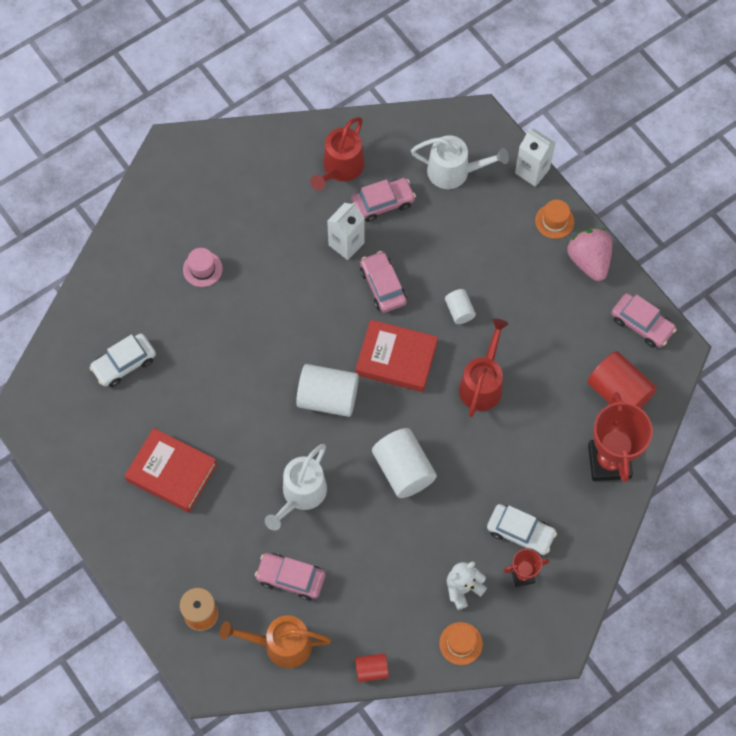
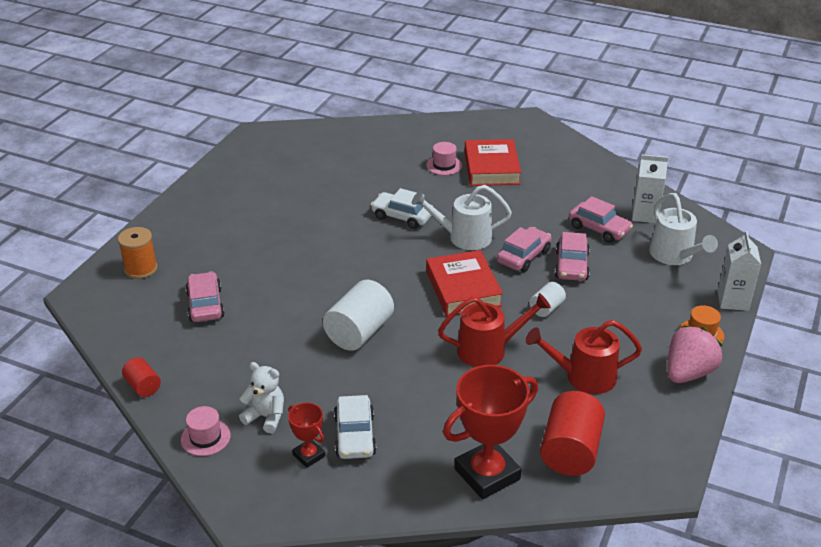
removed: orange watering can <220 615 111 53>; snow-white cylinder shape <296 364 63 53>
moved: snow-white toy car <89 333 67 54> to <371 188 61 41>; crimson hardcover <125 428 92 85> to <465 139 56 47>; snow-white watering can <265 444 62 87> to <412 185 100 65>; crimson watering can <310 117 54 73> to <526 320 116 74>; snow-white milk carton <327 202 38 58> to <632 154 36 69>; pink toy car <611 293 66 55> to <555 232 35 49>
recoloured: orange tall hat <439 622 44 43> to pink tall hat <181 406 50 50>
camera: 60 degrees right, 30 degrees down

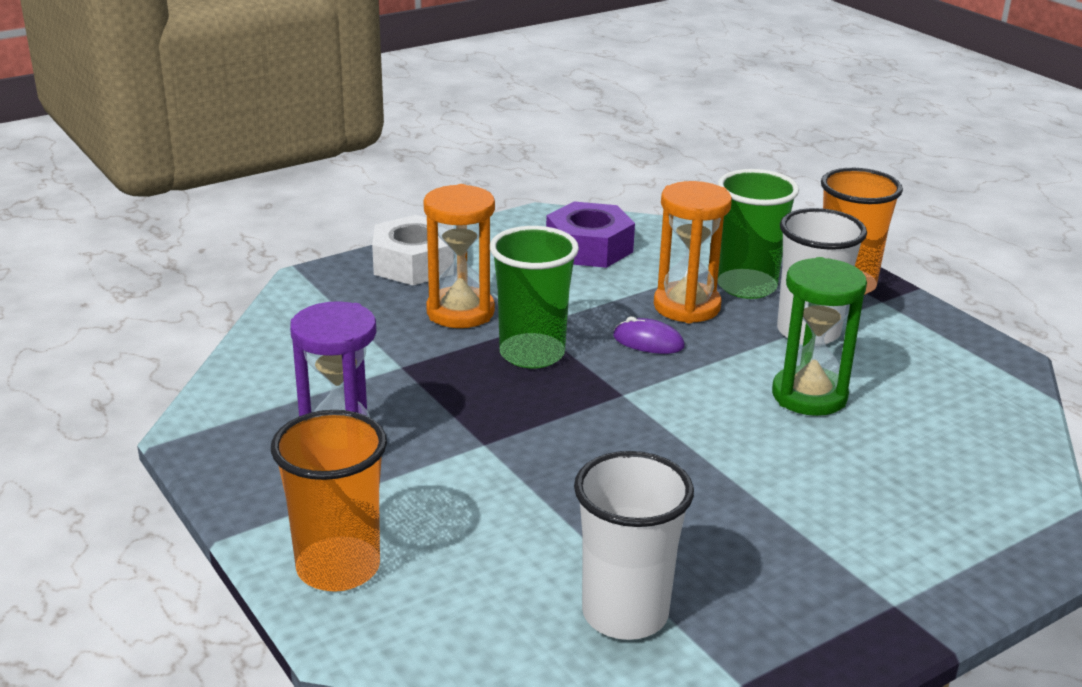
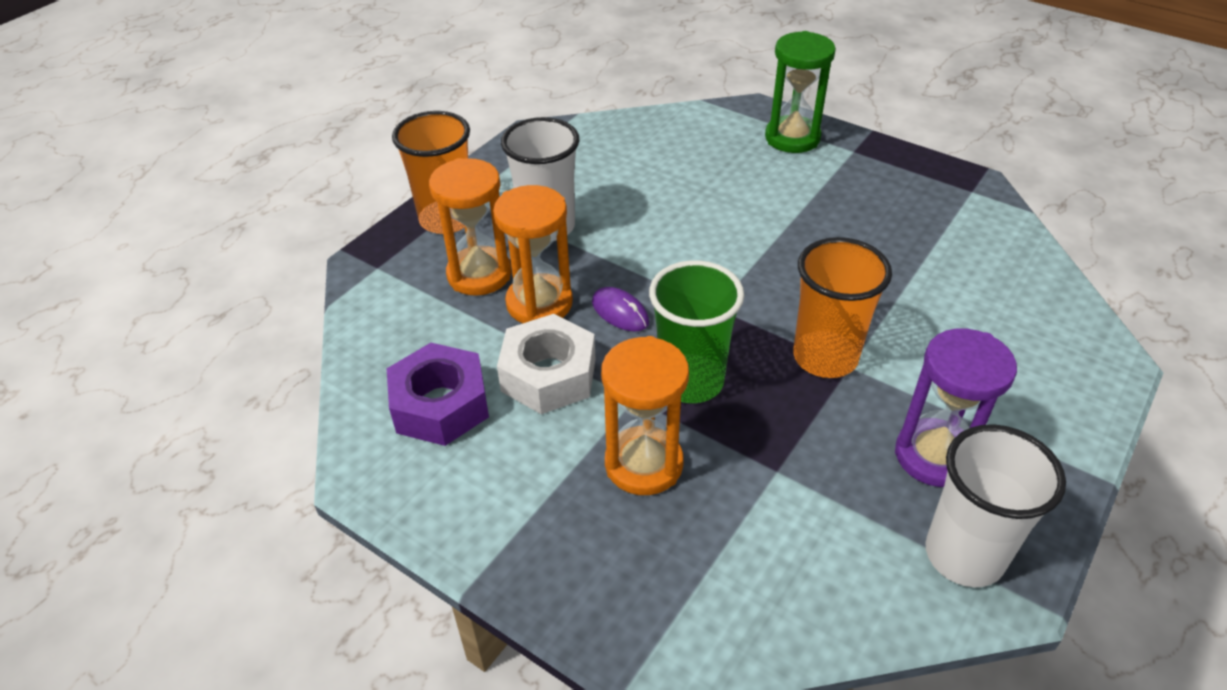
moved: orange beaker <271 410 116 182> to <793 237 99 141>; snow-white hex nut <372 215 82 70> to <497 314 99 100>; snow-white beaker <574 451 120 189> to <925 424 141 163>; leaf-green hourglass <772 257 95 159> to <765 31 71 122>
replaced: leaf-green beaker <718 169 81 130> to orange hourglass <429 158 82 138>
turned: royal purple computer mouse <613 316 71 38> = <592 287 57 45> 45 degrees counterclockwise
camera: 110 degrees left, 15 degrees up

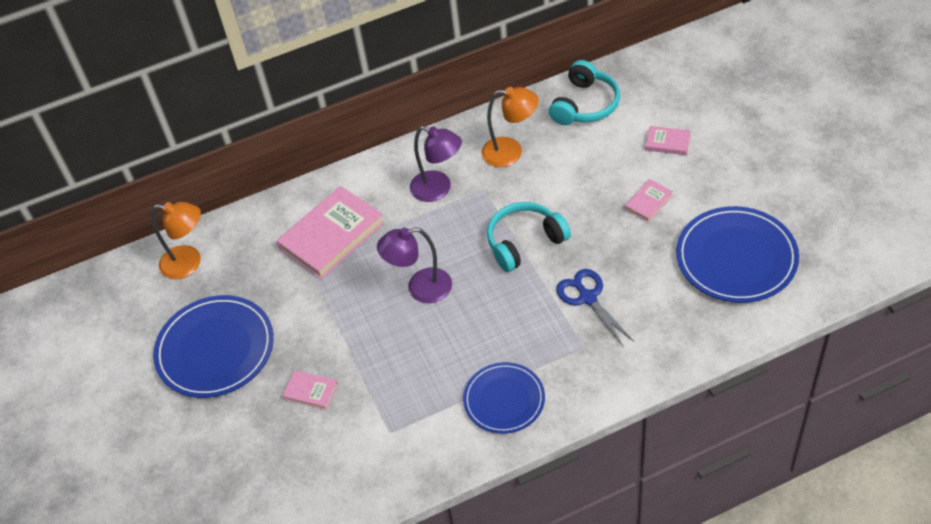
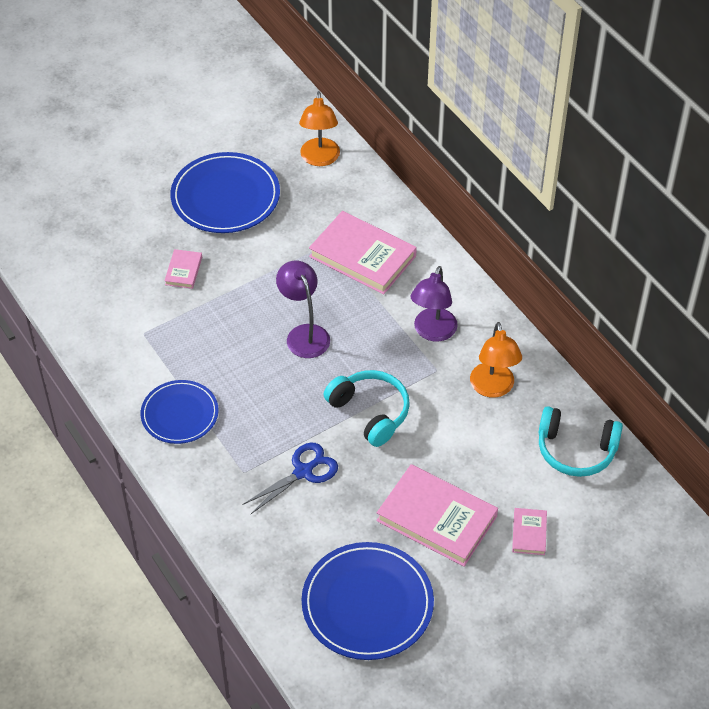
resized: pink hardcover <625 179 48 44> = <376 464 122 103> x2.12
camera: 75 degrees right, 0 degrees up

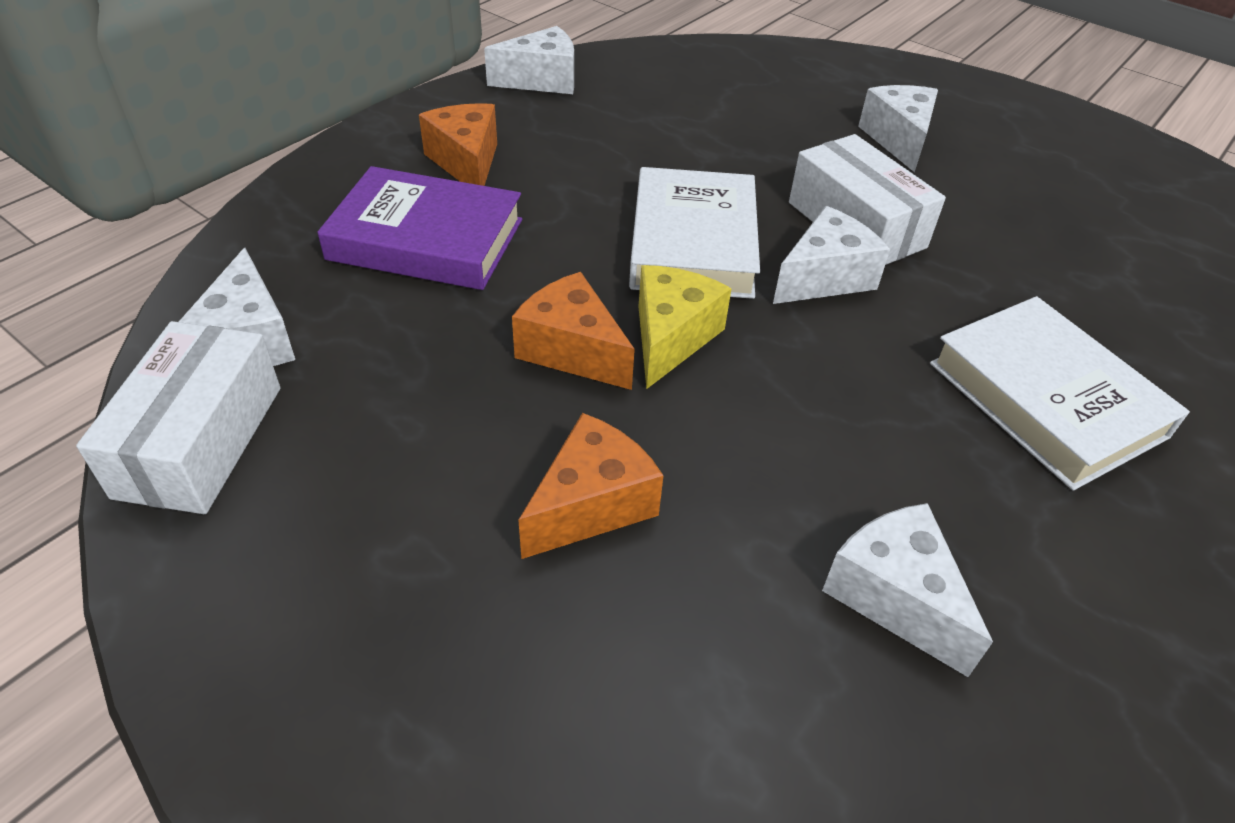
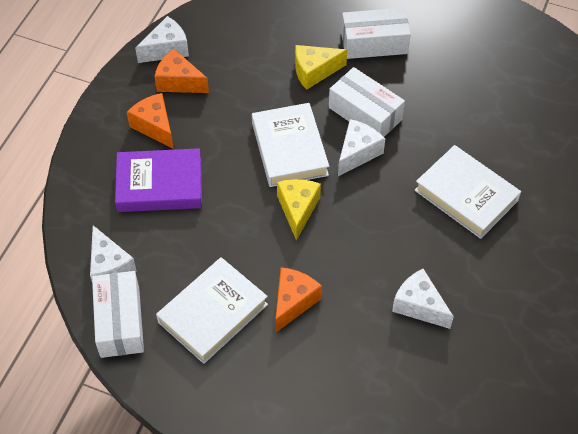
added: snow-white hardcover <156 257 112 107>; yellow cheese wedge <295 45 52 45>
moved: orange cheese wedge <512 272 123 118> to <154 49 55 44>
replaced: snow-white cheese wedge <858 85 80 87> to snow-white parcel <341 8 70 51>
camera: 15 degrees left, 10 degrees up

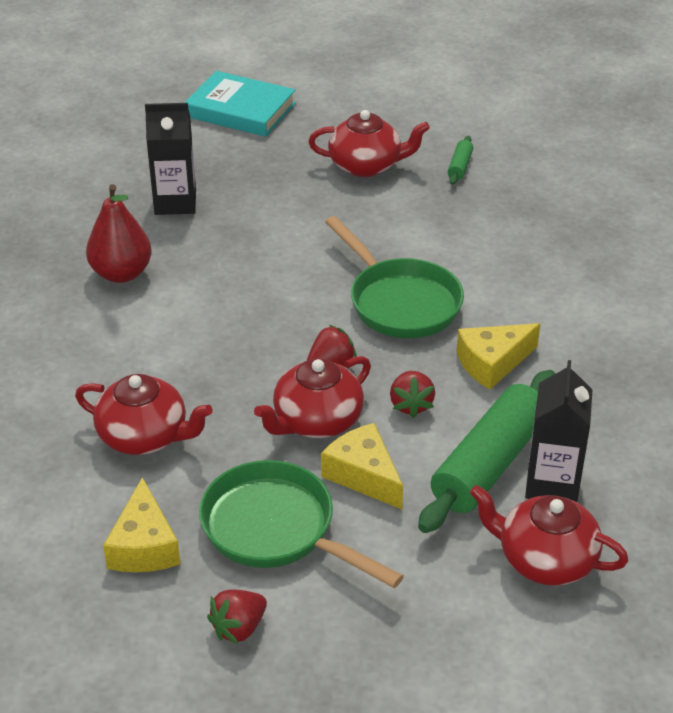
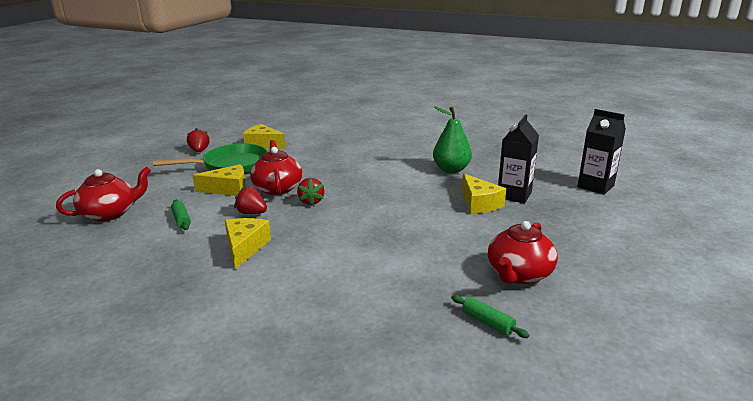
removed: crimson tea pot <75 374 138 81>; aqua hardcover <184 71 112 66>; leaf-green frying pan <325 216 139 122>
added: yellow cheese wedge <462 174 44 40>
moved: ebony milk carton <525 360 68 142> to <577 109 49 86>
recoloured: crimson toy pear <86 184 66 99> to leaf-green toy pear <433 106 39 67>
resized: leaf-green rolling pin <418 370 137 163> = <171 200 20 30> x0.43
camera: 120 degrees right, 15 degrees down

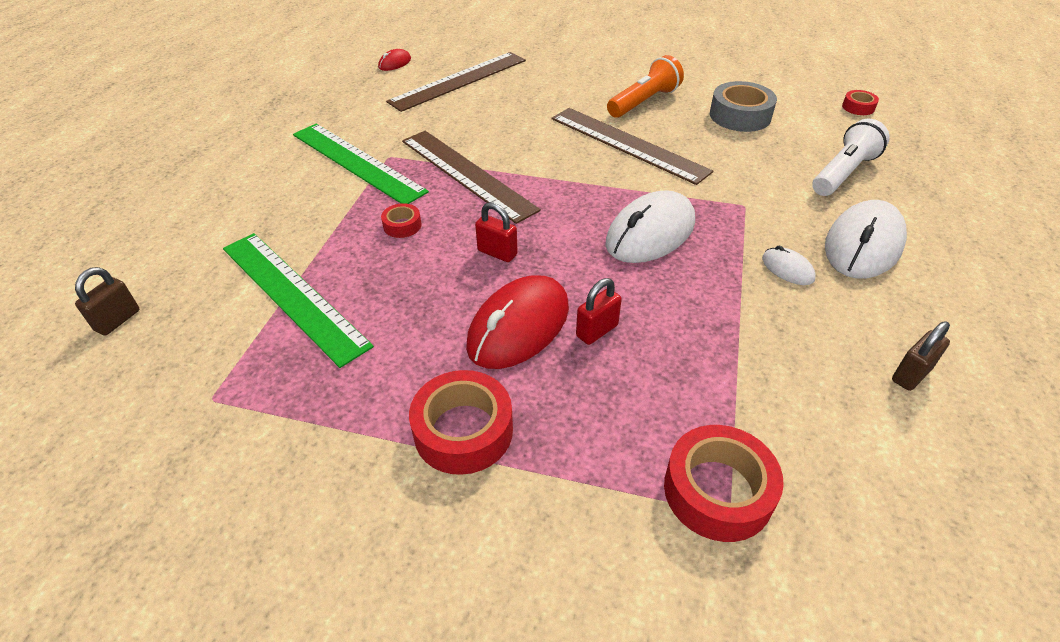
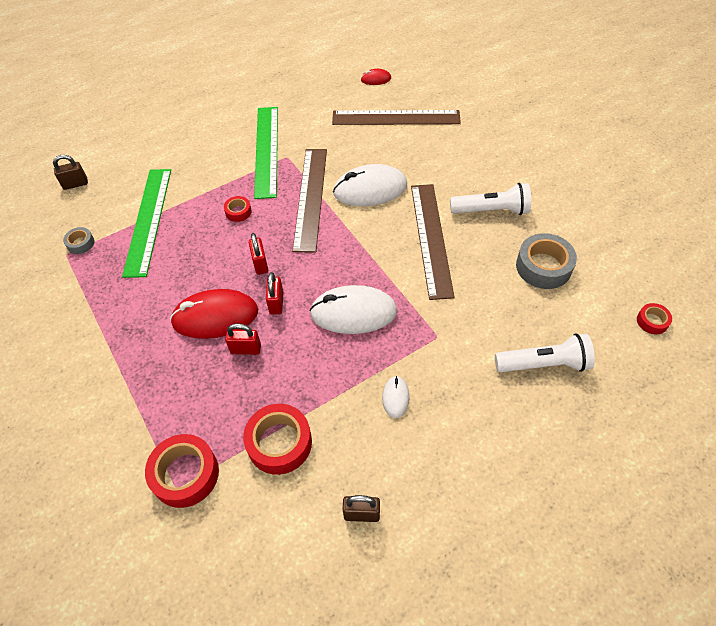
added: grey sticky tape <63 227 32 27>; crimson small lock <266 272 17 43>
moved: crimson sticky tape <409 370 104 105> to <243 404 69 71>; snow-white computer mouse <825 200 82 79> to <333 164 74 42>
recoloured: orange flashlight <607 55 77 63> to snow-white flashlight <450 183 81 32>
camera: 45 degrees right, 10 degrees up

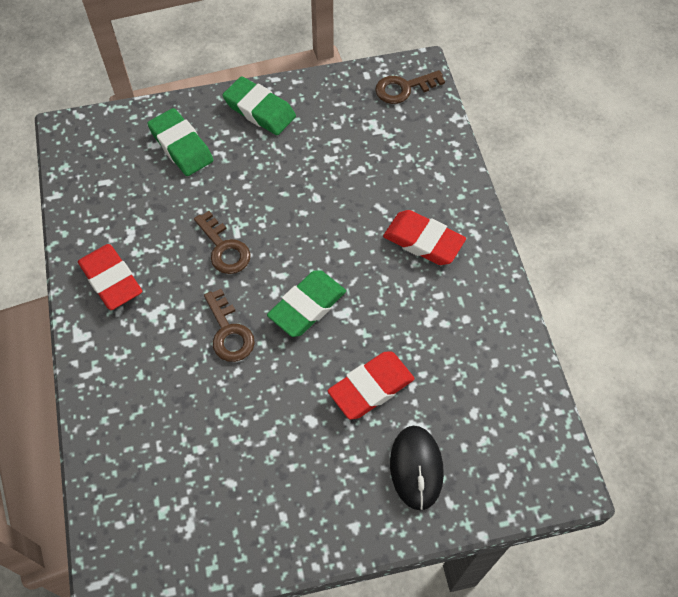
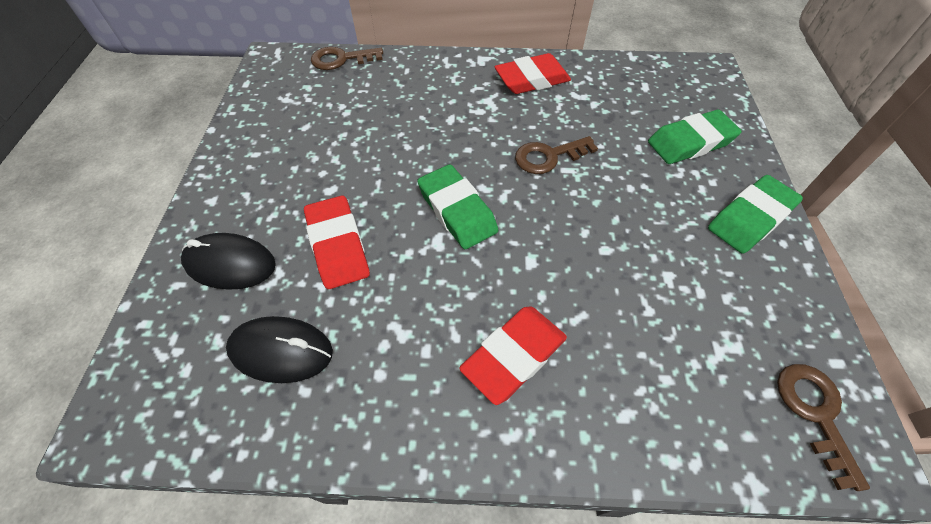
added: ebony computer mouse <226 316 107 67>
moved: brown door key <204 289 51 73> to <311 47 72 23>
camera: 105 degrees right, 5 degrees down

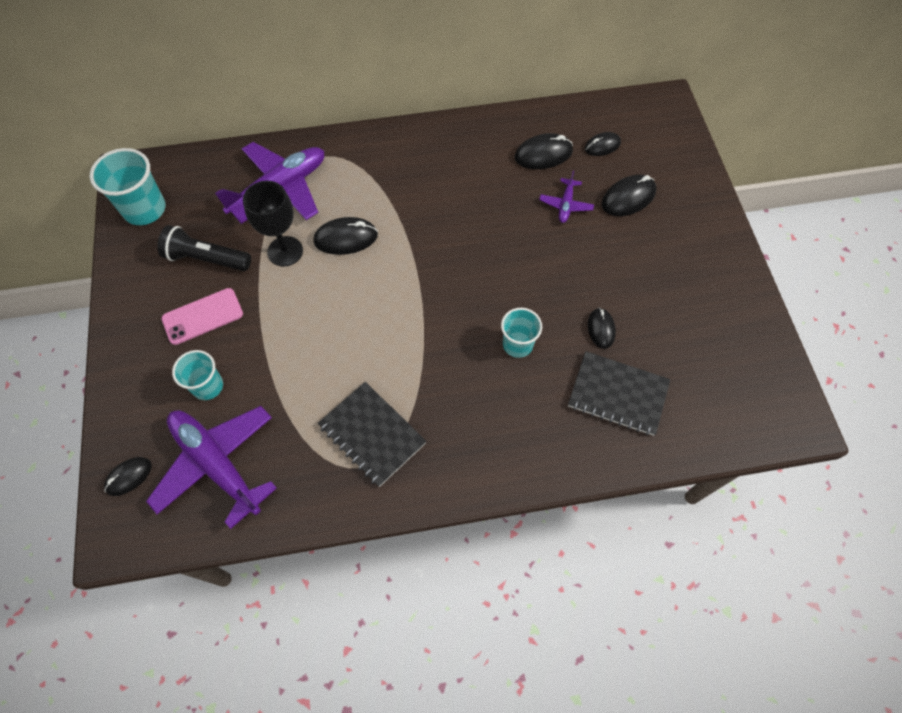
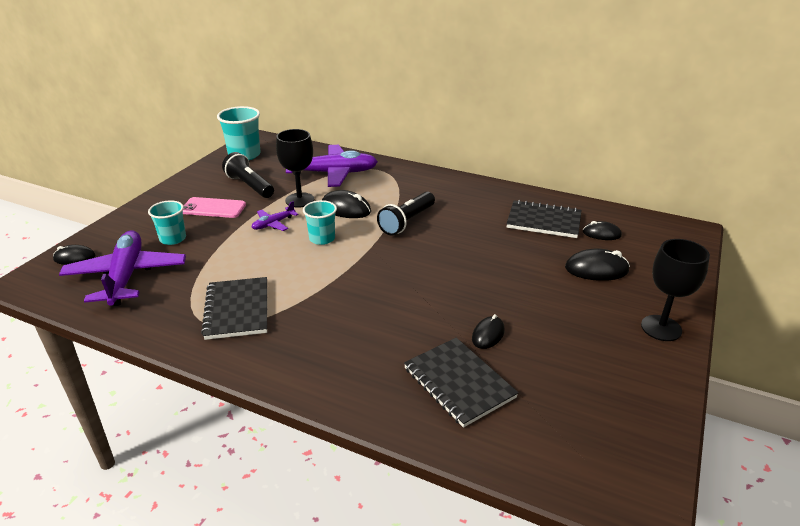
added: ebony flashlight <377 192 58 43>; ebony wine glass <641 239 69 102>
moved: aqua beaker <501 308 41 50> to <303 200 34 45>; royal purple plane <539 171 55 52> to <251 201 47 30>
replaced: ebony computer mouse <514 133 59 36> to ebony notebook <506 200 76 38>
camera: 35 degrees right, 30 degrees down

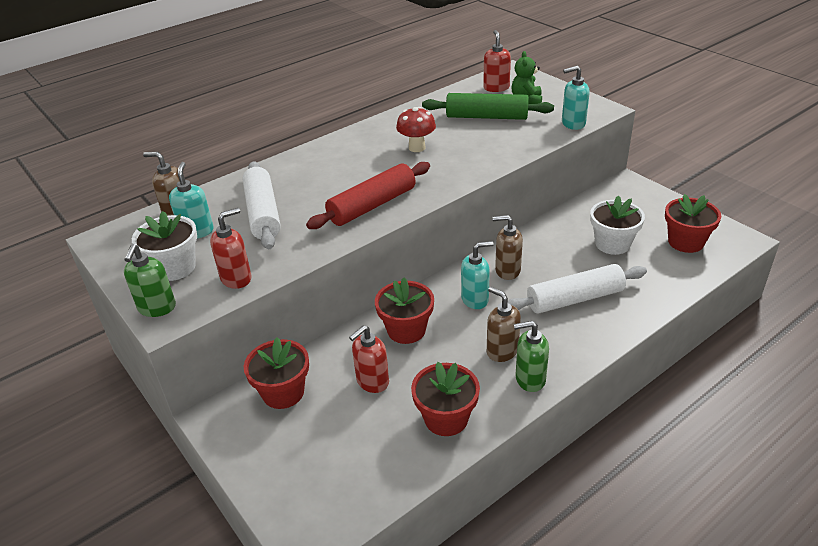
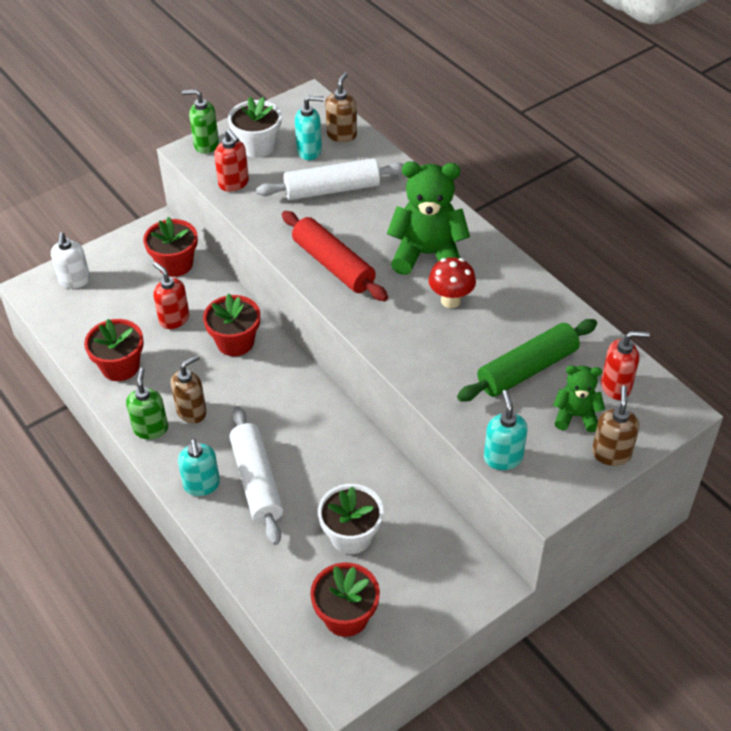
added: snow-white pump bottle <51 232 39 57>; leaf-green teddy <387 161 83 114>
moved: aqua pump bottle <461 241 33 68> to <178 439 42 57>; brown pump bottle <493 215 30 65> to <592 386 48 80>
turned: leaf-green rolling pin <422 93 132 27> = <457 319 140 82> 45 degrees clockwise
camera: 90 degrees right, 10 degrees up

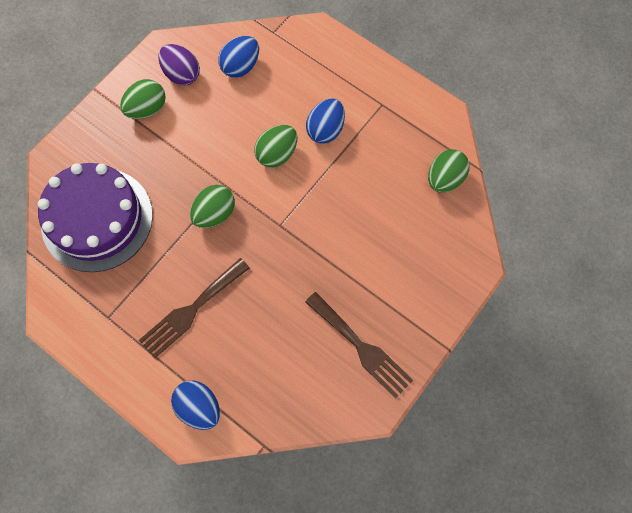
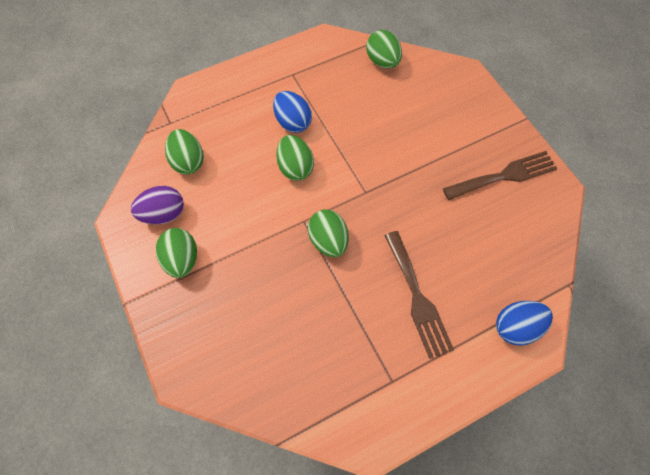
removed: royal purple gateau <38 163 115 109>
recoloured: blue egg shape <218 36 41 42> to leaf-green egg shape <165 129 39 46>
camera: 65 degrees left, 5 degrees down

